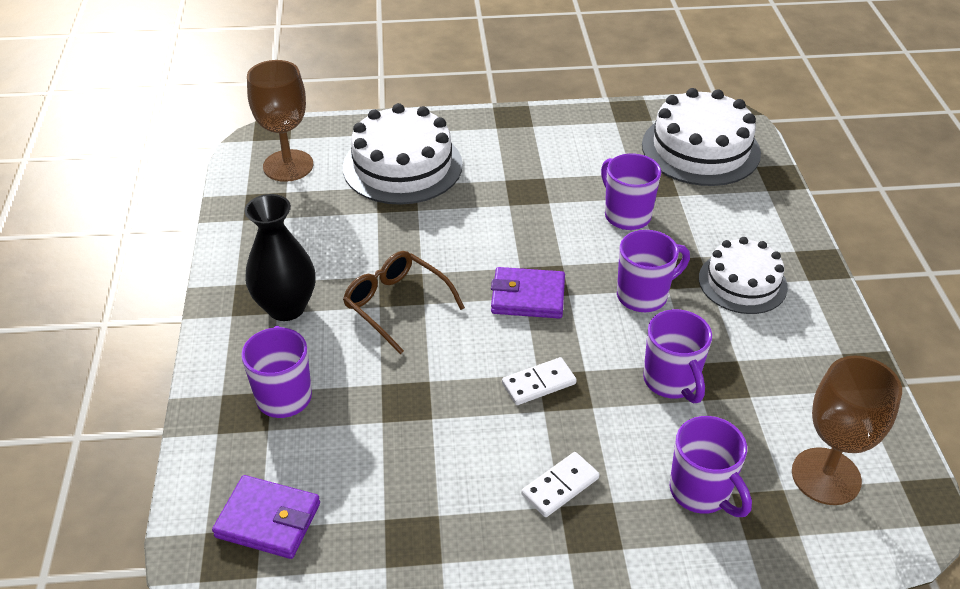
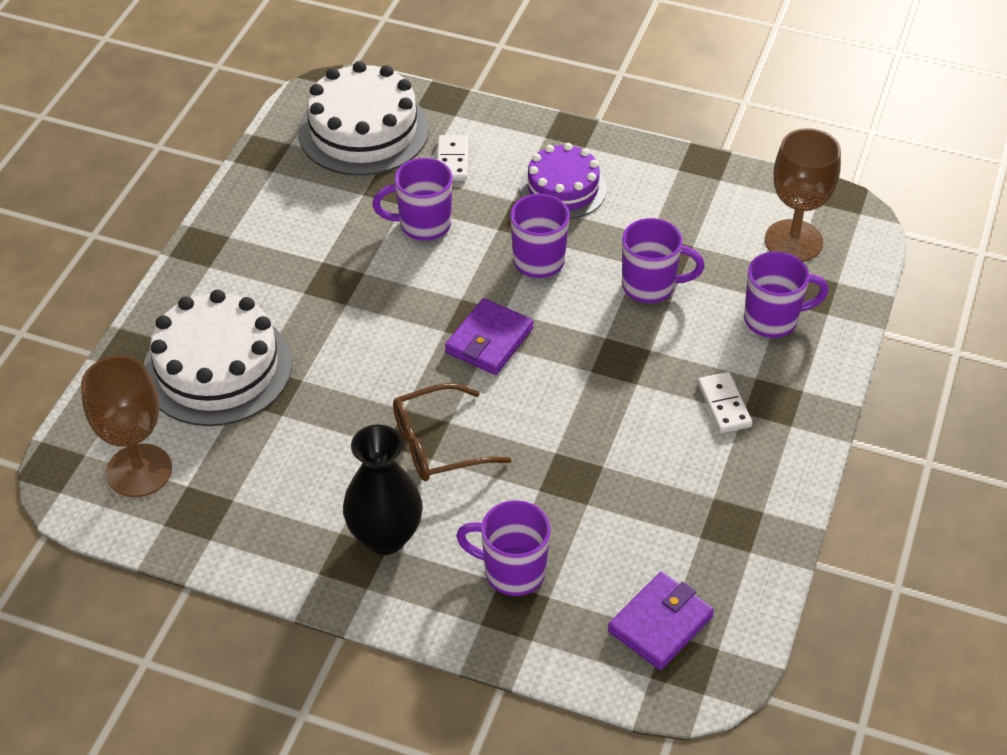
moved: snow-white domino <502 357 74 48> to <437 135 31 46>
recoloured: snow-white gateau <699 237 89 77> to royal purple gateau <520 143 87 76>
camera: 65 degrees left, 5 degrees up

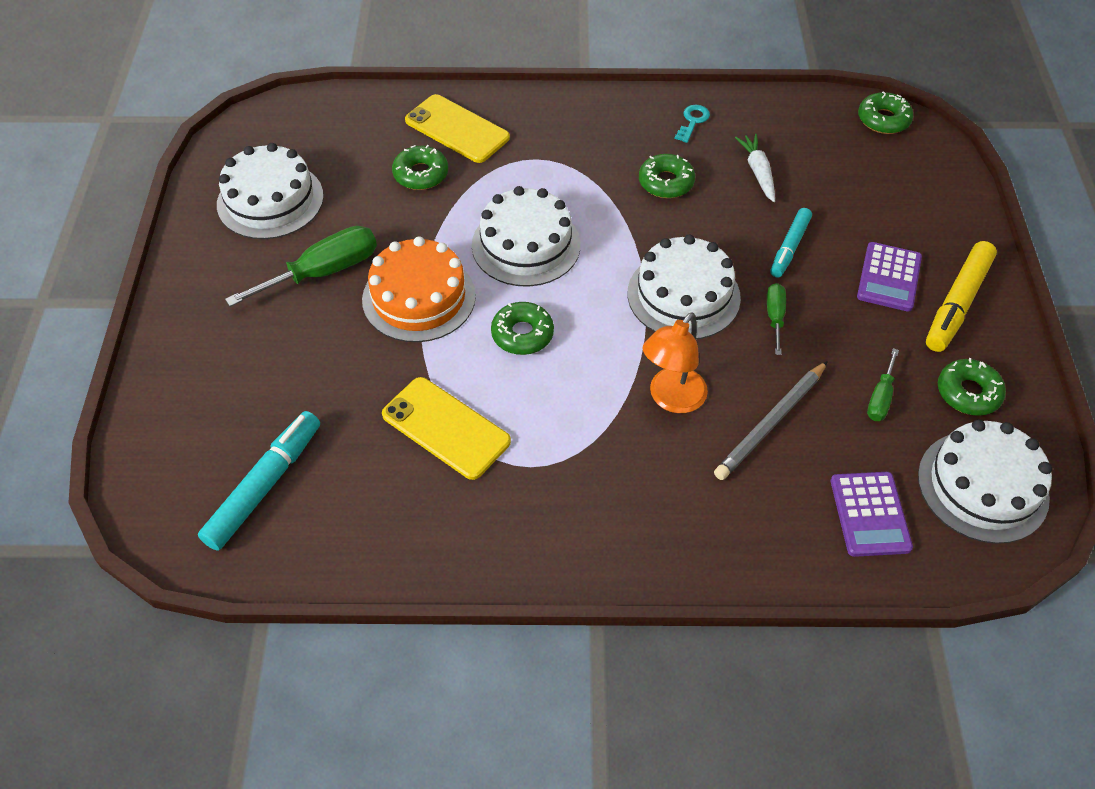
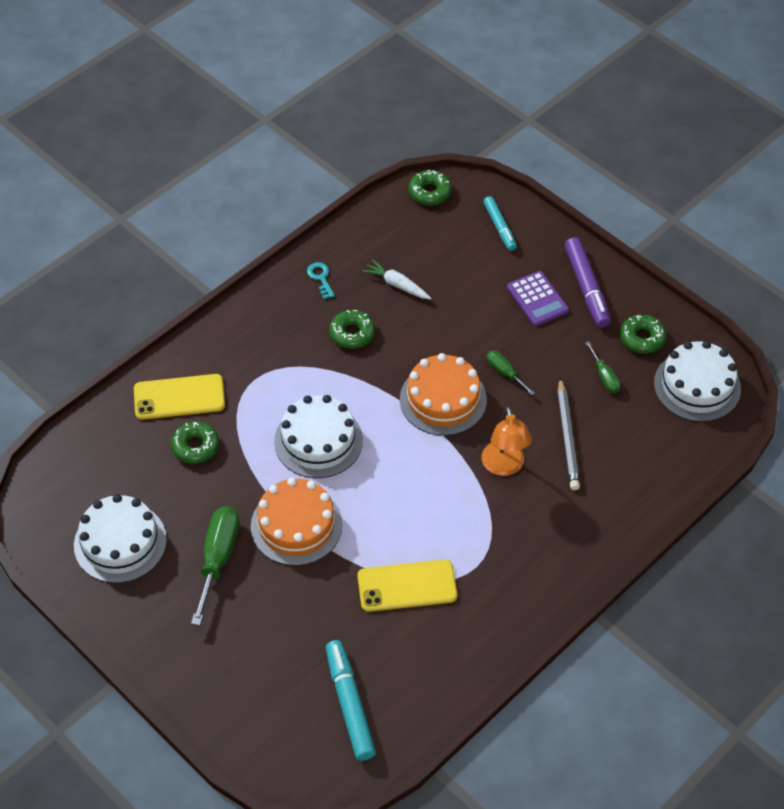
removed: leaf-green glazed donut <491 302 63 53>; royal purple calculator <831 472 82 85>
moved: aqua felt pen <770 208 42 70> to <483 196 34 55>
recoloured: snow-white gateau <628 235 113 104> to orange gateau <400 353 87 83>; yellow felt pen <926 241 71 111> to royal purple felt pen <564 237 47 91>
camera: 45 degrees left, 0 degrees up

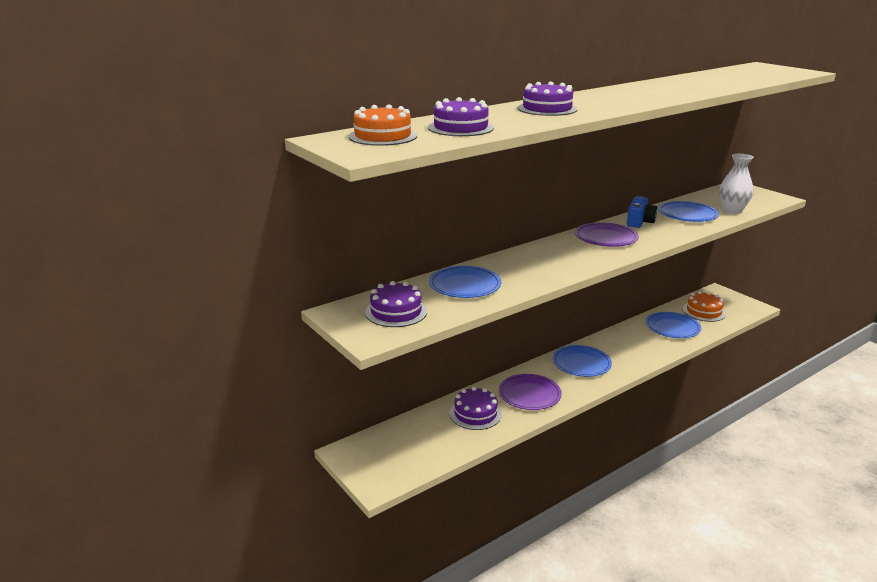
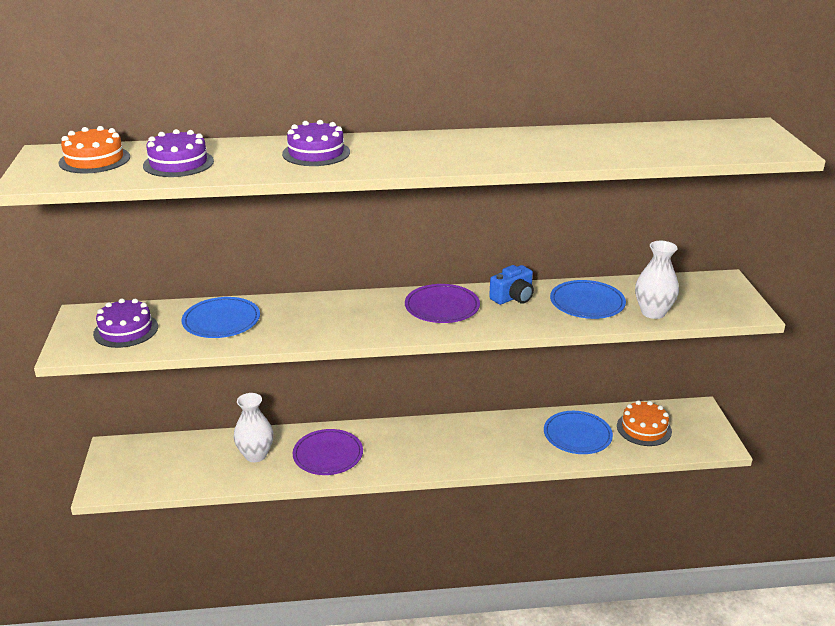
removed: blue dinner plate <552 345 60 32>
replaced: royal purple gateau <450 386 52 44> to snow-white flower vase <233 393 41 69>
camera: 30 degrees right, 5 degrees up

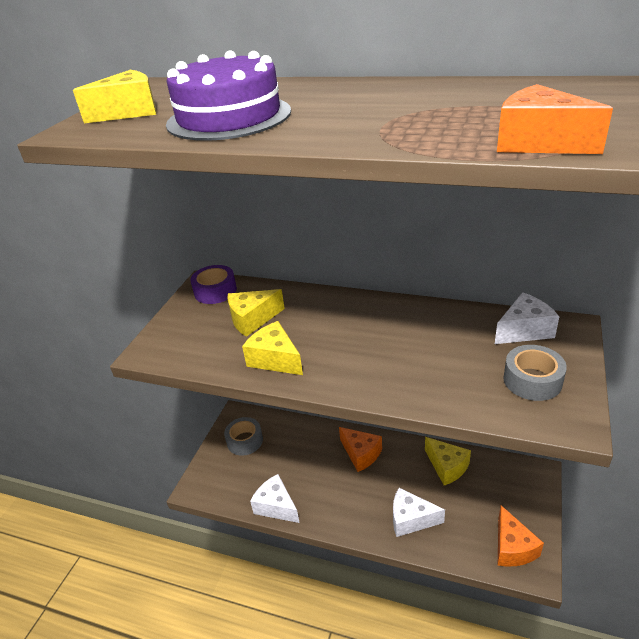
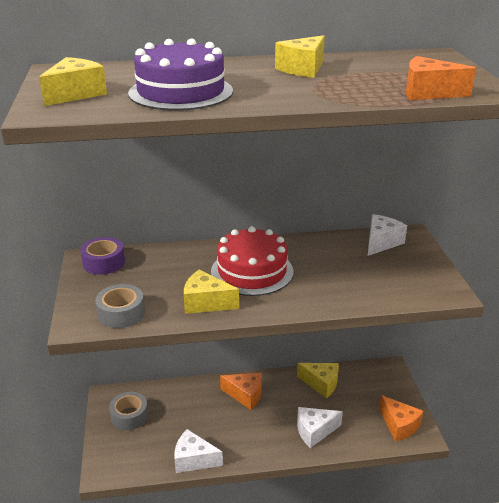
added: crimson gateau <211 227 82 69>
moved: yellow cheese wedge <227 289 58 48> to <275 35 50 42>; grey sticky tape <503 345 64 56> to <95 284 50 44>
camera: 30 degrees left, 5 degrees down

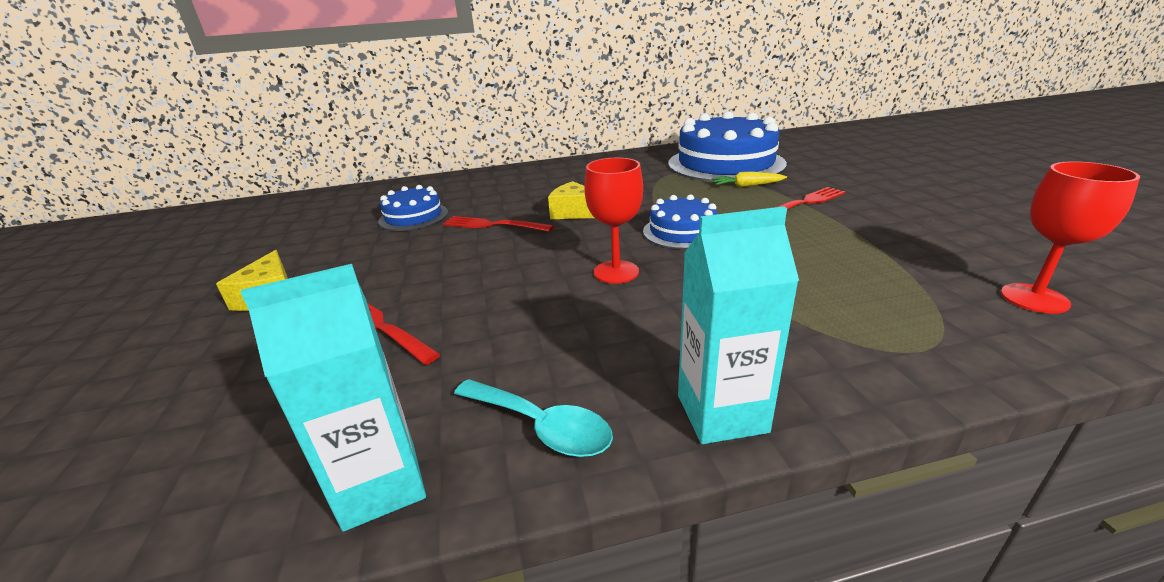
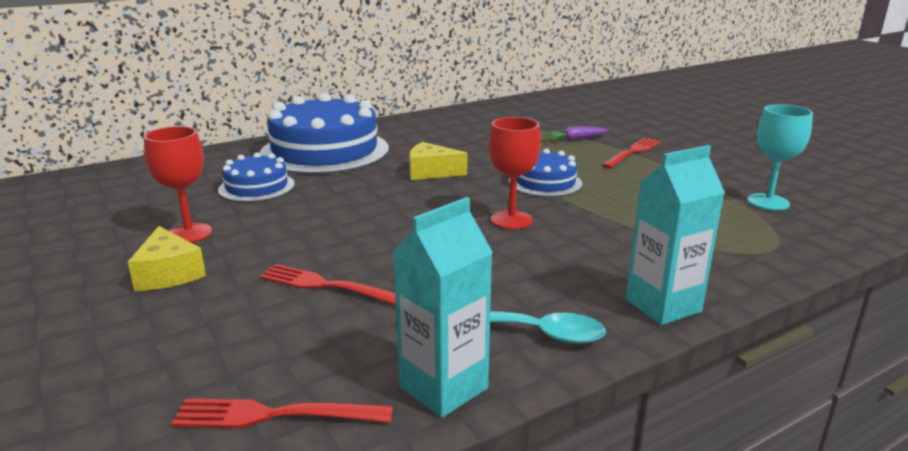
added: aqua wine glass <747 104 66 106>
moved: crimson dinner fork <443 216 111 16> to <171 399 222 29>; blue gateau <668 111 119 72> to <260 93 129 82>; crimson wine glass <1001 161 139 153> to <144 126 68 117>
recoloured: yellow toy carrot <712 171 75 16> to royal purple toy carrot <543 126 66 15>
camera: 20 degrees left, 5 degrees down

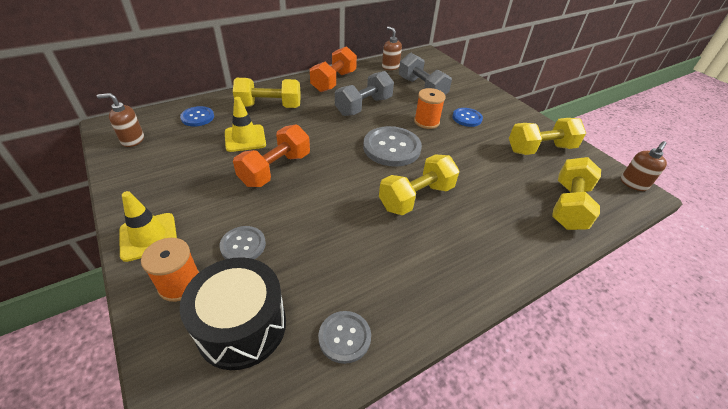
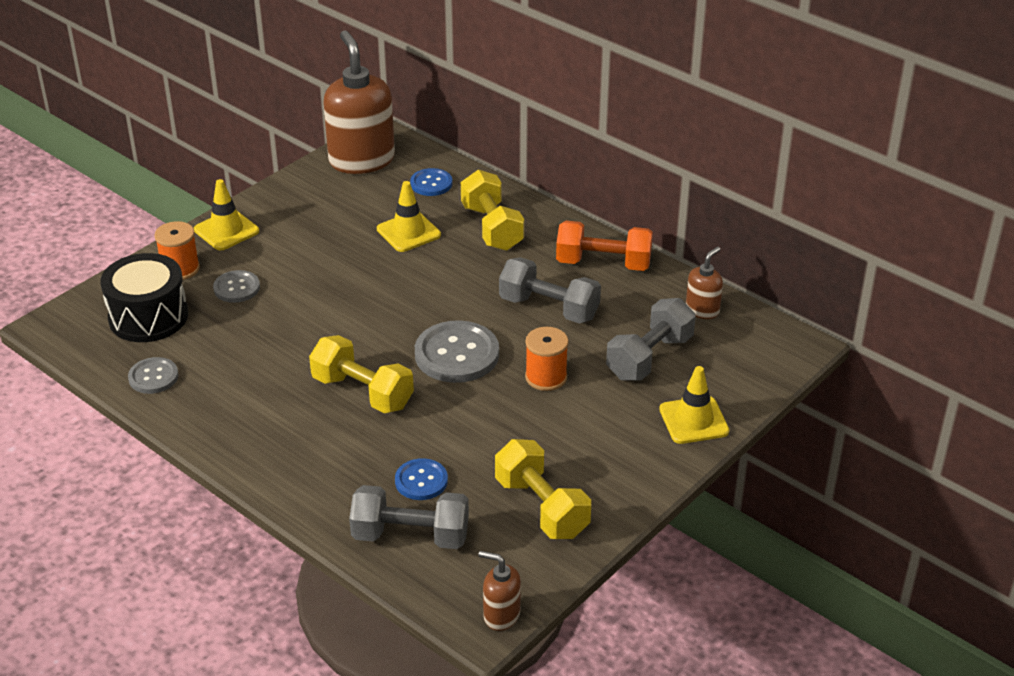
removed: orange dumbbell <233 124 77 63>
added: yellow traffic cone <659 366 70 78>
moved: blue sewing button <452 108 31 19> to <395 458 53 42>
recoloured: yellow dumbbell <552 157 49 73> to grey dumbbell <349 485 120 64>
resized: brown pump bottle <97 93 47 54> = <323 30 72 144> x2.11
camera: 75 degrees right, 5 degrees down

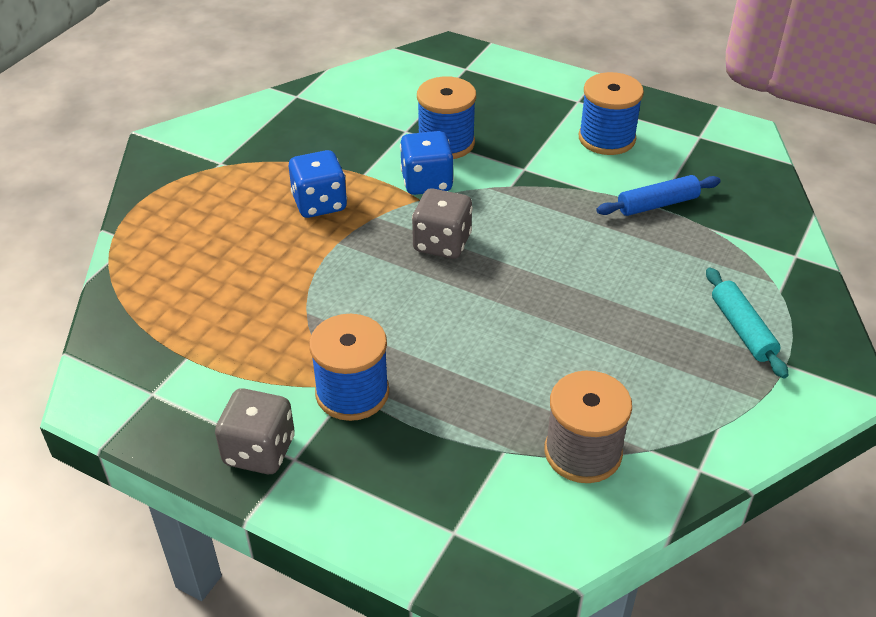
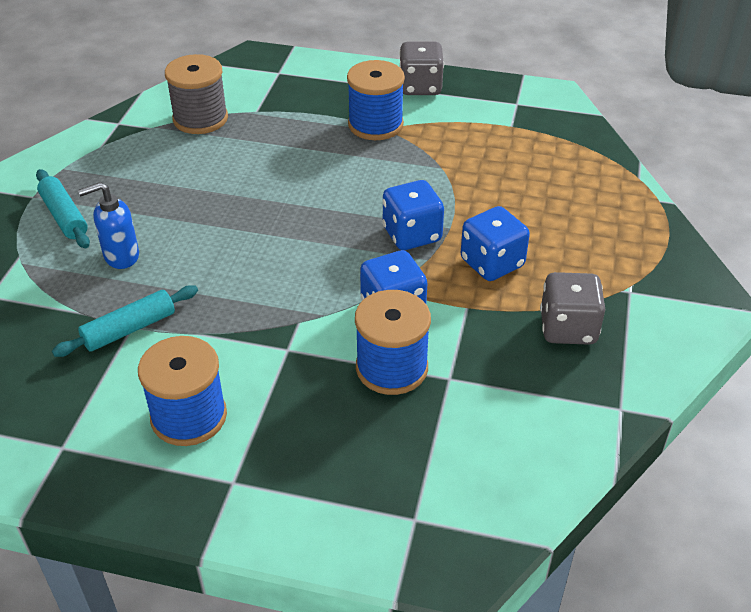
added: blue pump bottle <78 182 61 87>; blue game die <382 180 62 70>
moved: grey game die <412 188 61 71> to <540 272 66 73>
recoloured: blue rolling pin <597 175 124 41> to aqua rolling pin <52 285 146 72>
camera: 165 degrees right, 0 degrees up

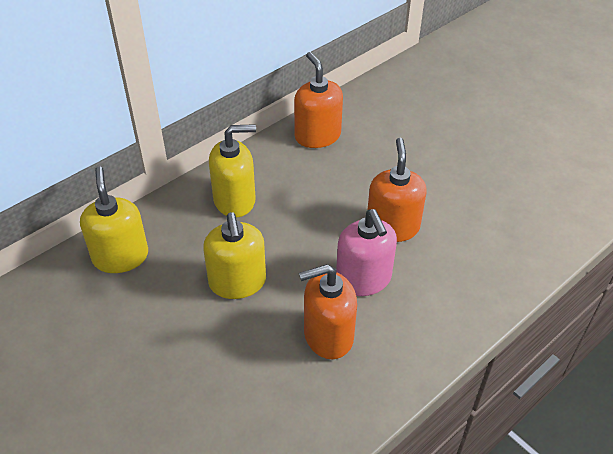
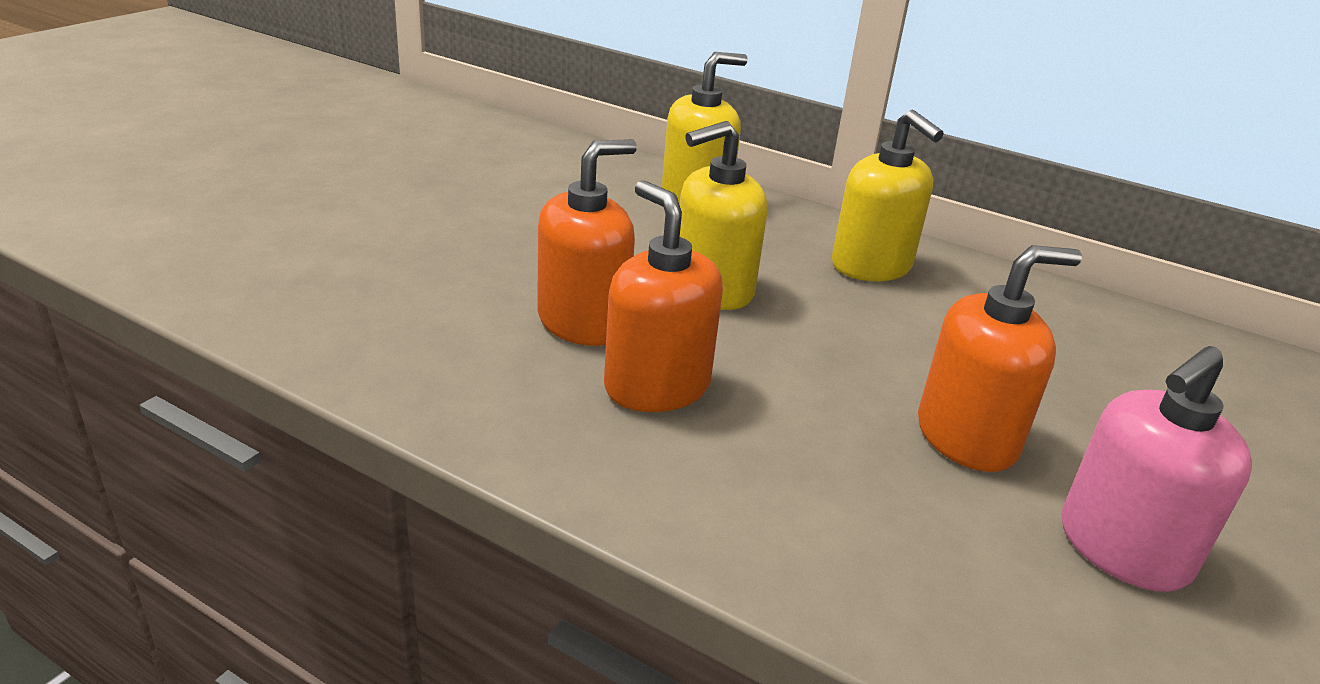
moved: orange pump bottle <294 52 49 96> to <537 139 100 207>; pink pump bottle <336 209 61 87> to <1061 346 191 246>
camera: 70 degrees right, 15 degrees down

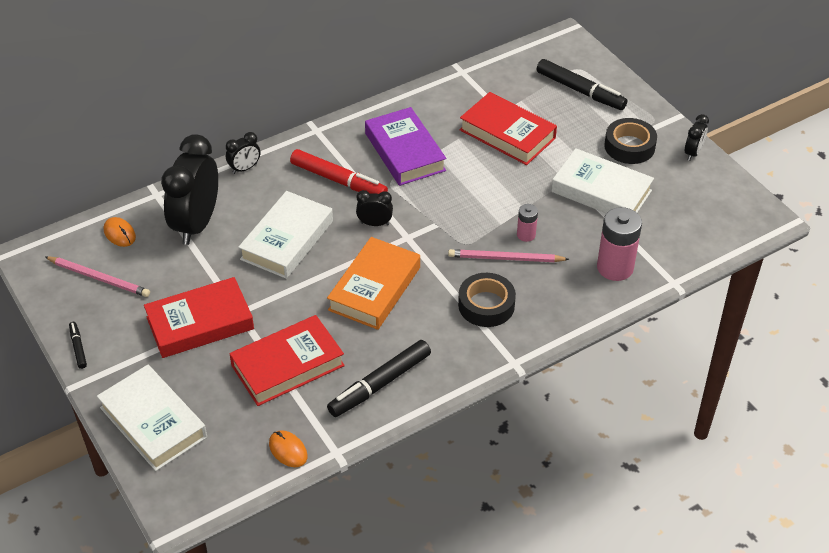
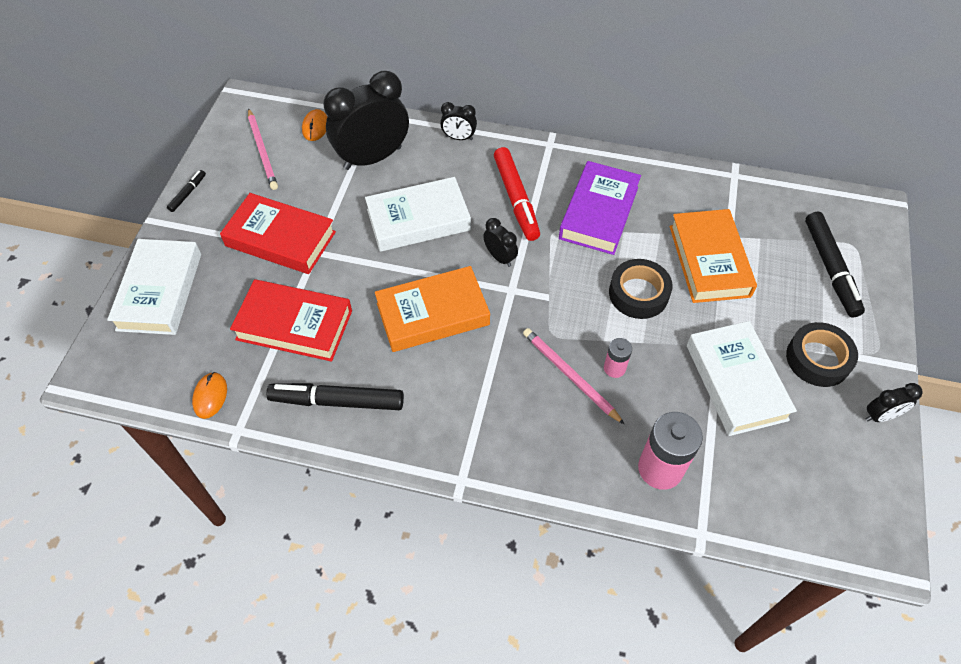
moved: ebony sticky tape <458 273 58 54> to <609 259 63 60>
recoloured: crimson hardcover <459 92 98 73> to orange hardcover <670 209 87 94>
camera: 45 degrees right, 10 degrees up

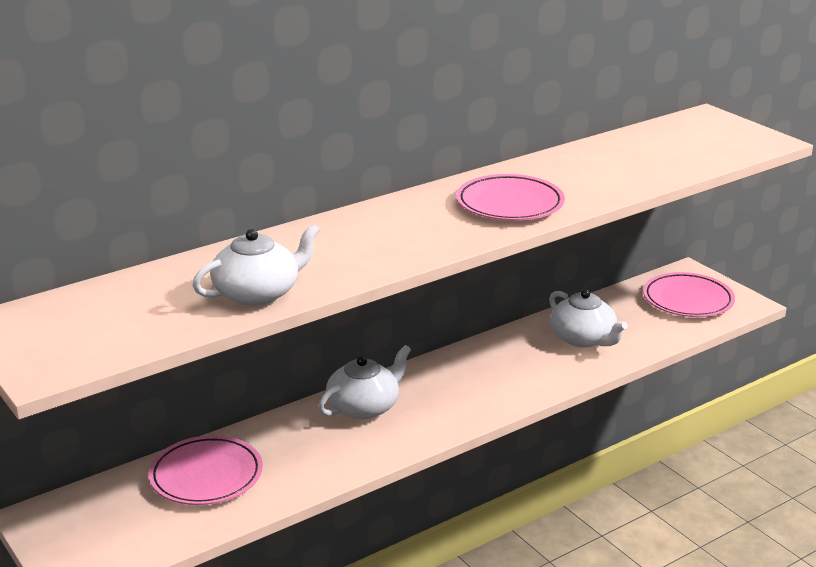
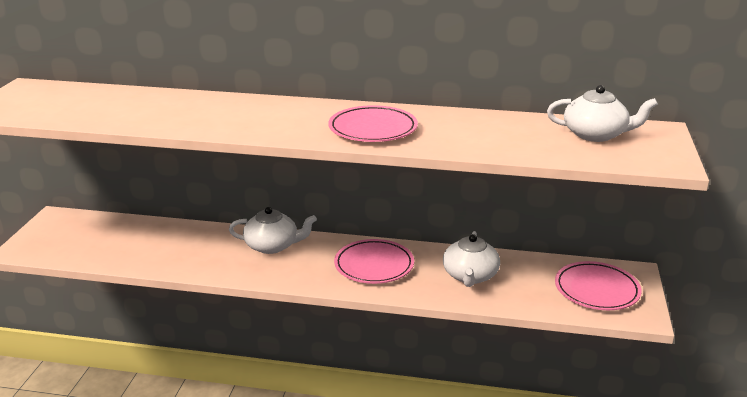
moved: pink dinner plate <148 435 115 70> to <334 239 80 45>; snow-white tea pot <192 224 128 82> to <547 85 111 57>
camera: 45 degrees right, 0 degrees up

